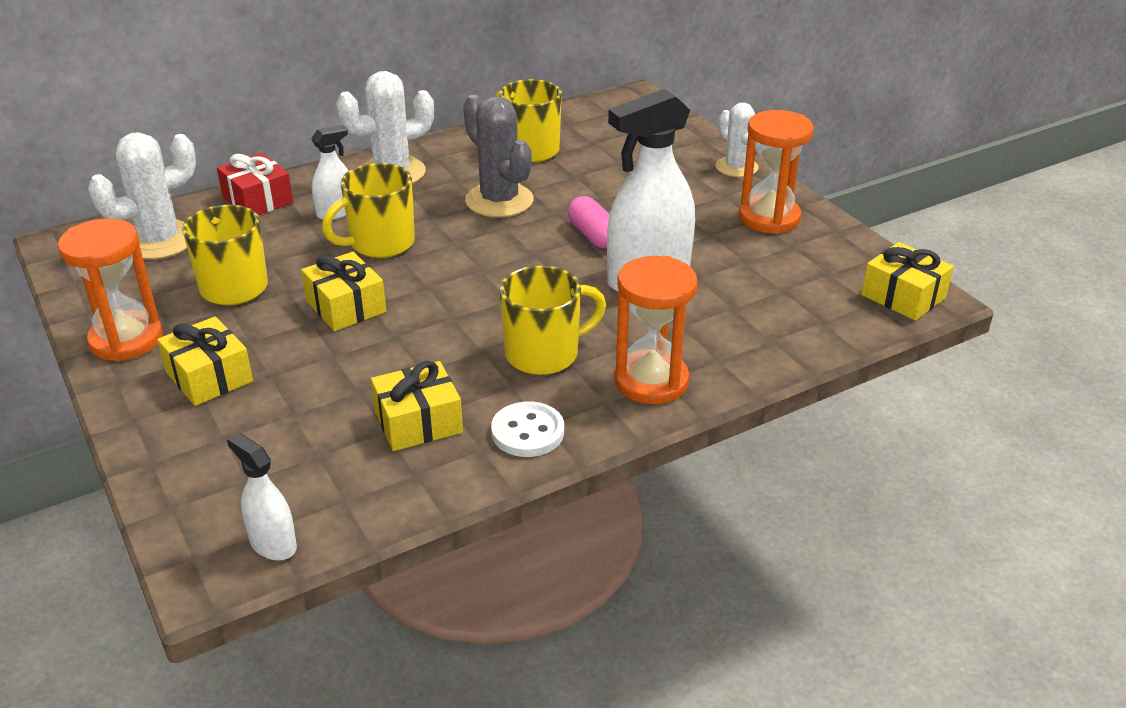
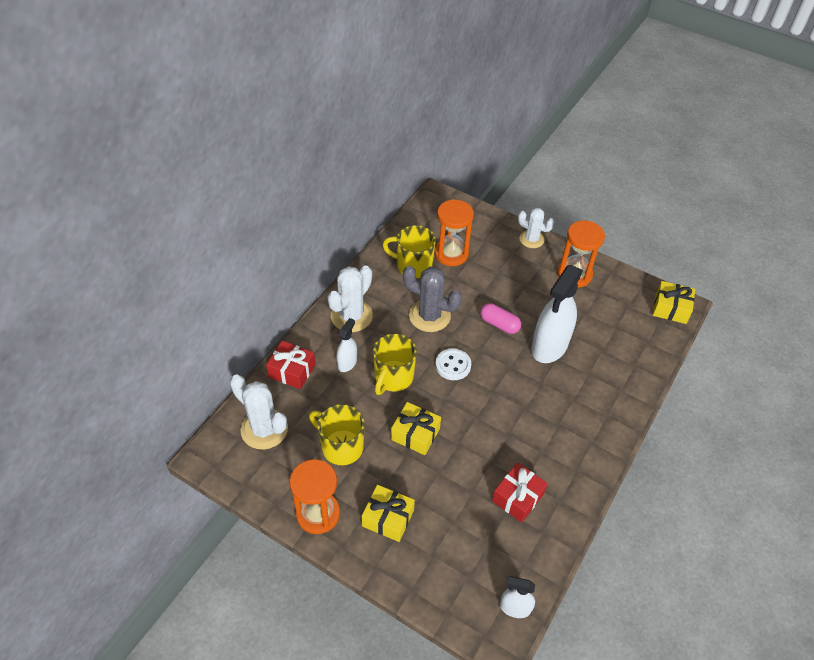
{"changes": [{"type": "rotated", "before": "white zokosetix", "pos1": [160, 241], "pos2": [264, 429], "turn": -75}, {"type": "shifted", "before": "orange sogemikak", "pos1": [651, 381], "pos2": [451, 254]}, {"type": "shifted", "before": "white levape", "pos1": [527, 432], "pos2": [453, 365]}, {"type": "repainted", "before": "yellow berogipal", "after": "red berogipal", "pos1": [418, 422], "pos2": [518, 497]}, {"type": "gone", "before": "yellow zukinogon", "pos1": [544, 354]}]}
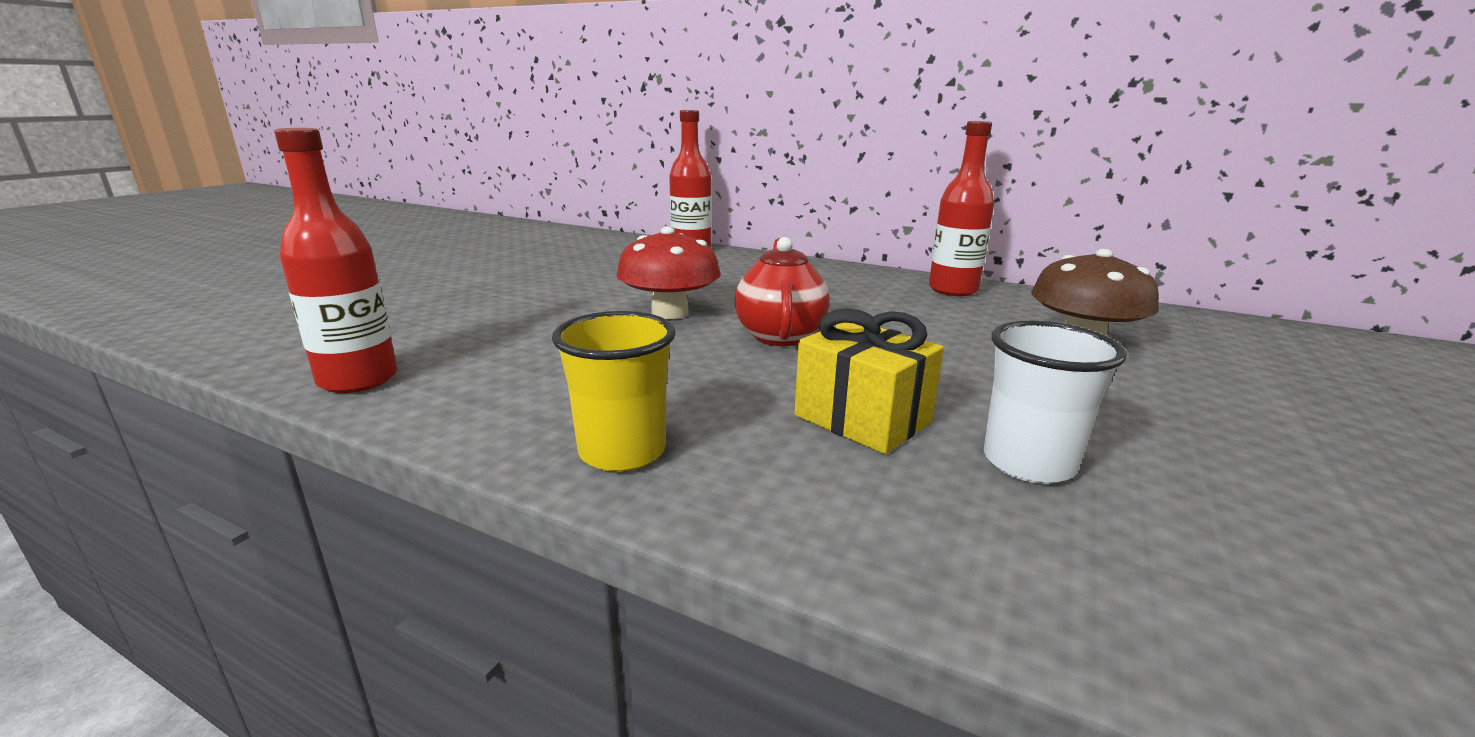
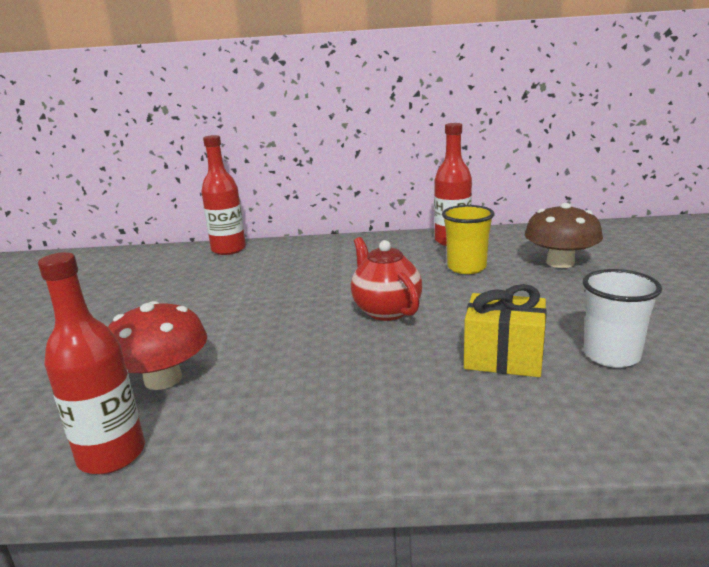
{"changes": [{"type": "shifted", "before": "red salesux", "pos1": [670, 313], "pos2": [163, 379]}, {"type": "shifted", "before": "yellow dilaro", "pos1": [622, 451], "pos2": [466, 267]}]}
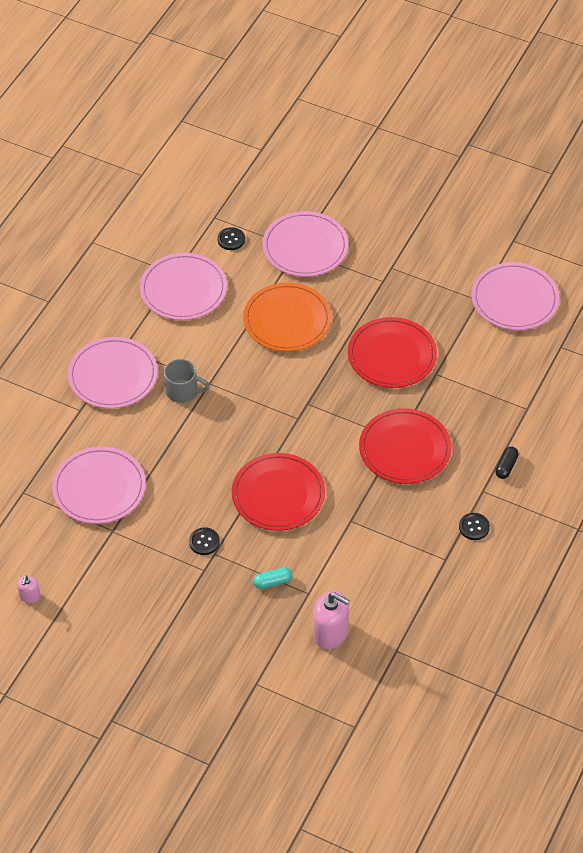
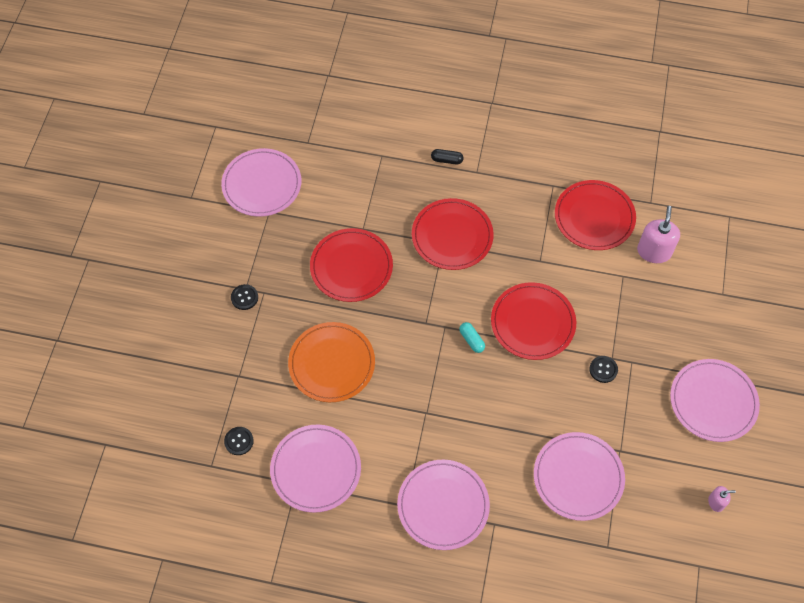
{"changes": [{"type": "shifted", "before": "black levape", "pos1": [474, 527], "pos2": [244, 297]}, {"type": "shifted", "before": "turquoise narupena", "pos1": [272, 582], "pos2": [471, 340]}, {"type": "new", "after": "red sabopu", "pos2": [594, 217]}, {"type": "shifted", "before": "pink sabopu", "pos1": [305, 247], "pos2": [713, 401]}, {"type": "gone", "before": "grey zukinogon", "pos1": [183, 391]}]}
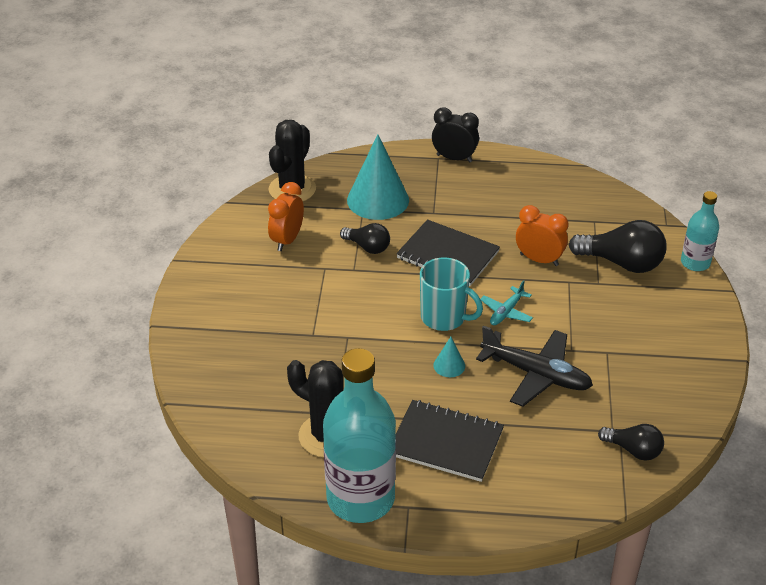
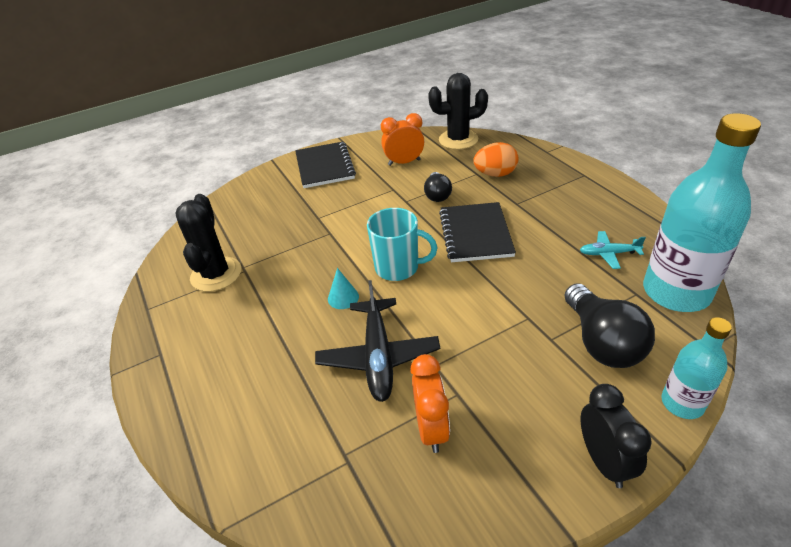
{"changes": [{"type": "shifted", "before": "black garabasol", "pos1": [446, 442], "pos2": [324, 166]}, {"type": "rotated", "before": "turquoise zukinogon", "pos1": [444, 317], "pos2": [398, 268], "turn": -75}, {"type": "shifted", "before": "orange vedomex", "pos1": [539, 260], "pos2": [431, 428]}, {"type": "swapped", "before": "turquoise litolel", "after": "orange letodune", "pos1": [378, 200], "pos2": [495, 174]}, {"type": "shifted", "before": "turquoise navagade", "pos1": [506, 312], "pos2": [608, 254]}, {"type": "shifted", "before": "black vedomex", "pos1": [454, 158], "pos2": [604, 461]}, {"type": "shifted", "before": "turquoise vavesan", "pos1": [360, 498], "pos2": [676, 292]}, {"type": "gone", "before": "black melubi", "pos1": [633, 450]}]}
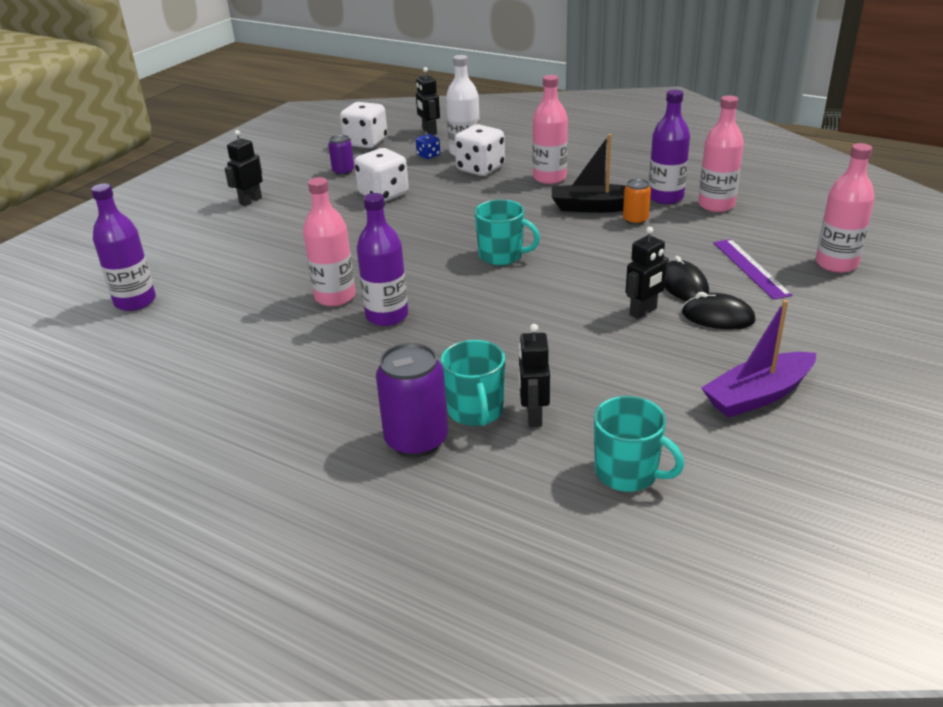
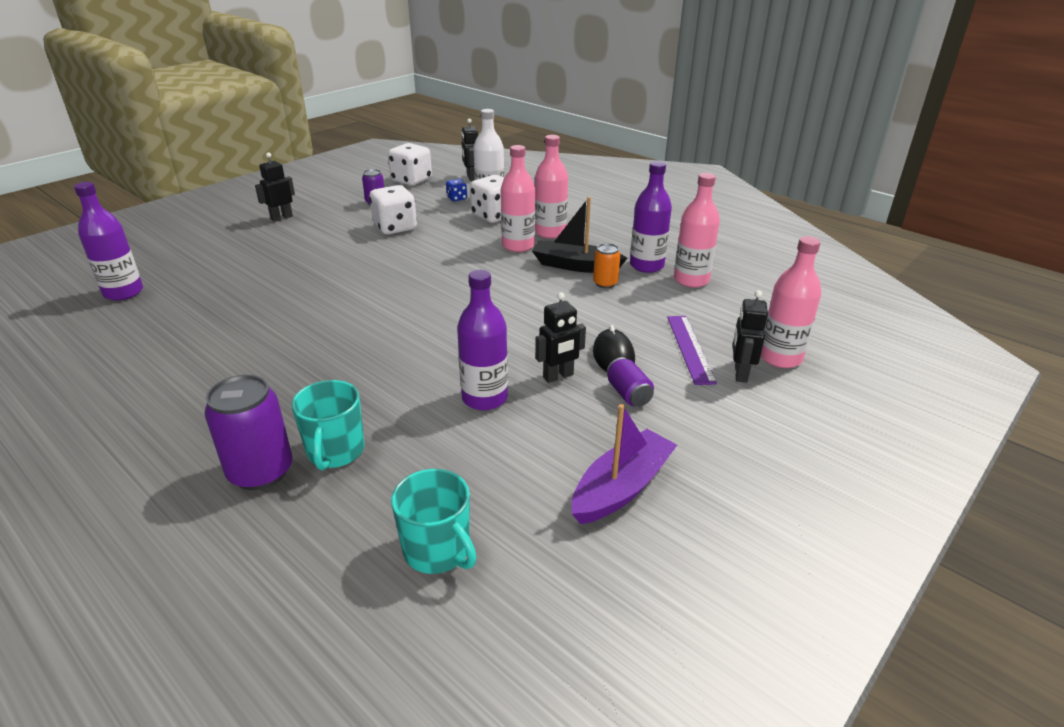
{"changes": [{"type": "shifted", "before": "purple vavesan", "pos1": [387, 316], "pos2": [484, 398]}, {"type": "shifted", "before": "pink vavesan", "pos1": [335, 297], "pos2": [518, 245]}, {"type": "rotated", "before": "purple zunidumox", "pos1": [758, 395], "pos2": [621, 488], "turn": 150}, {"type": "swapped", "before": "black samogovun", "after": "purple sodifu", "pos1": [717, 317], "pos2": [628, 394]}, {"type": "shifted", "before": "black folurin", "pos1": [533, 416], "pos2": [740, 373]}, {"type": "gone", "before": "turquoise zukinogon", "pos1": [502, 256]}]}
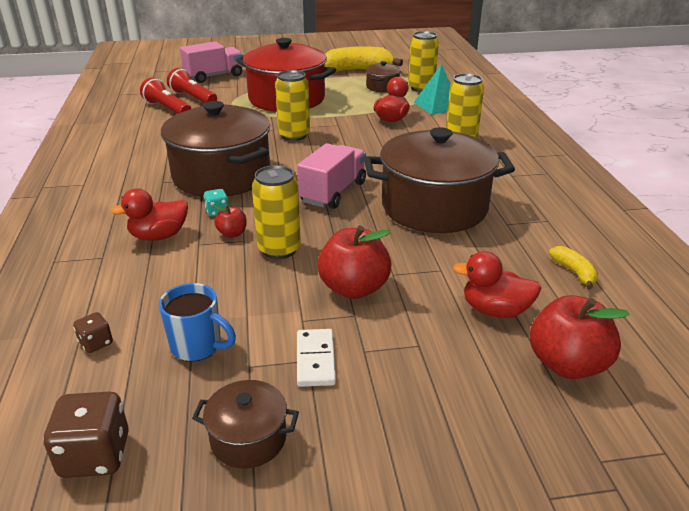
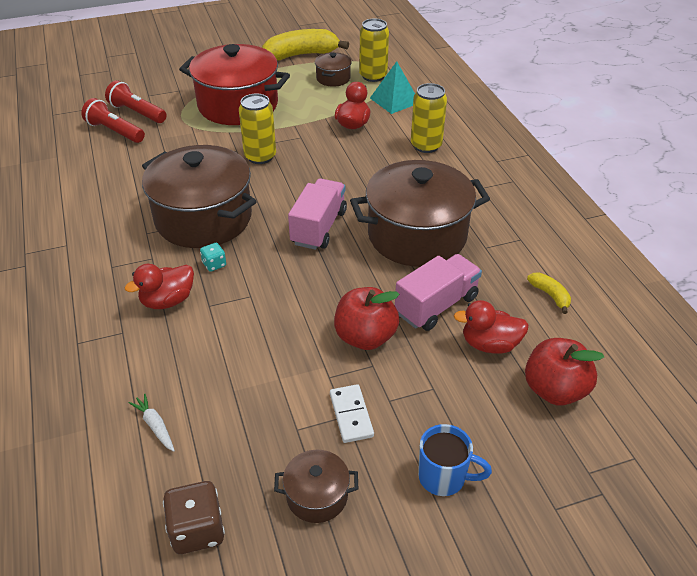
{"changes": [{"type": "swapped", "before": "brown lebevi", "after": "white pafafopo", "pos1": [96, 343], "pos2": [155, 426]}, {"type": "shifted", "before": "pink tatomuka", "pos1": [214, 76], "pos2": [436, 305]}, {"type": "shifted", "before": "blue zukinogon", "pos1": [198, 346], "pos2": [443, 477]}, {"type": "gone", "before": "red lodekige", "pos1": [232, 233]}, {"type": "gone", "before": "yellow sodifu", "pos1": [279, 249]}]}
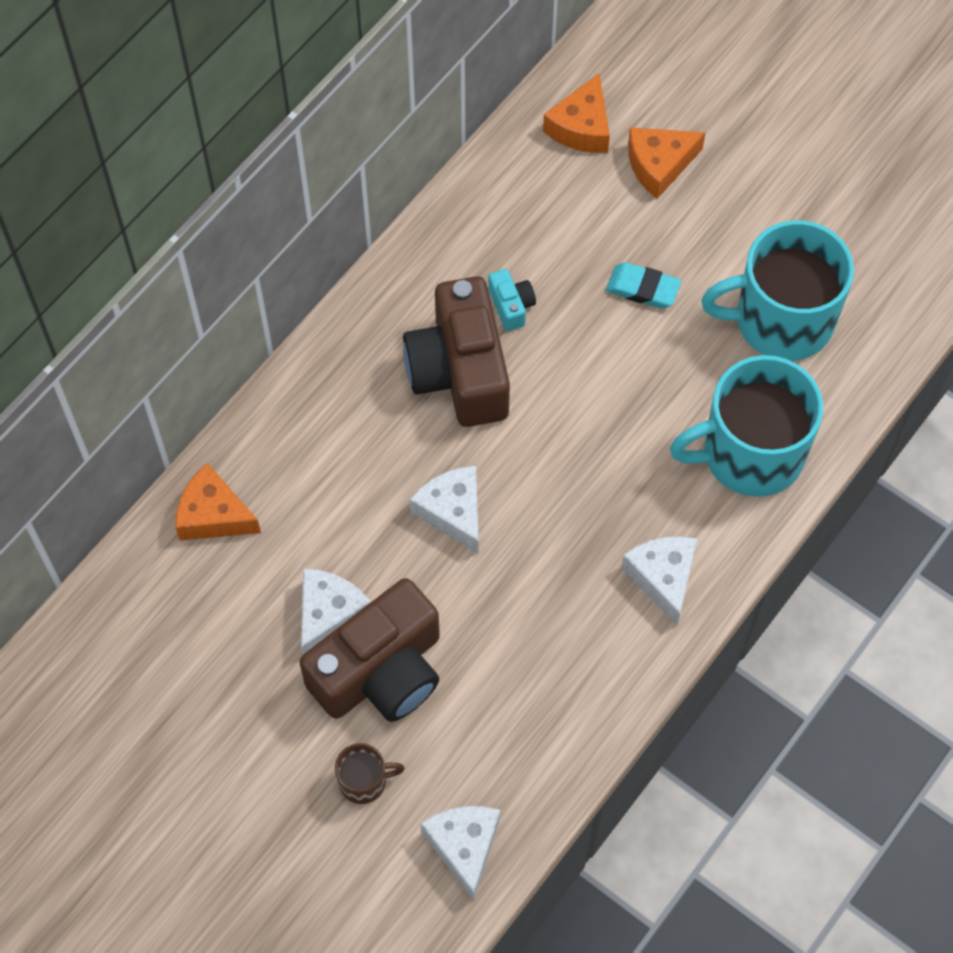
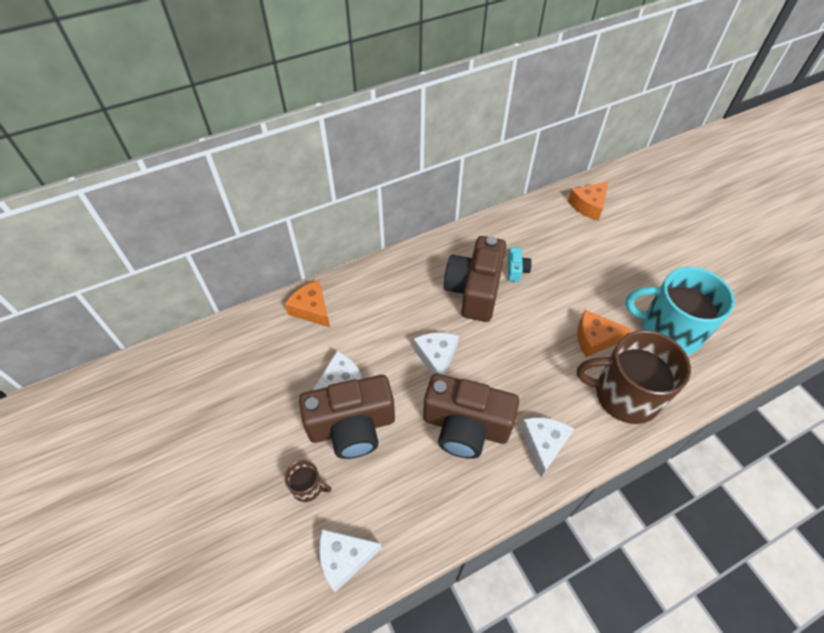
{"changes": [{"type": "rotated", "before": "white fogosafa", "pos1": [464, 846], "pos2": [344, 558], "turn": -120}, {"type": "new", "after": "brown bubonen", "pos2": [465, 426]}, {"type": "shifted", "before": "orange fogosafa", "pos1": [659, 165], "pos2": [594, 338]}, {"type": "repainted", "before": "turquoise zukinogon", "after": "brown zukinogon", "pos1": [750, 453], "pos2": [624, 395]}, {"type": "gone", "before": "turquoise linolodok", "pos1": [643, 288]}]}
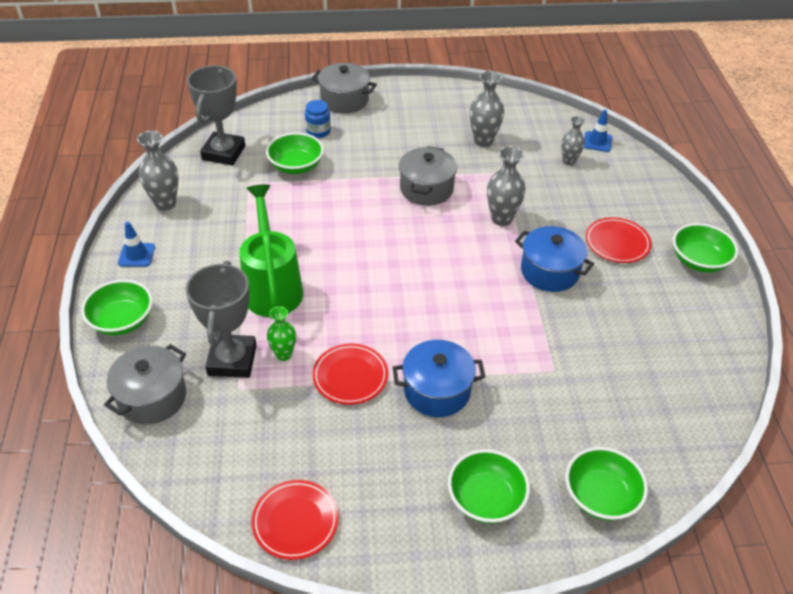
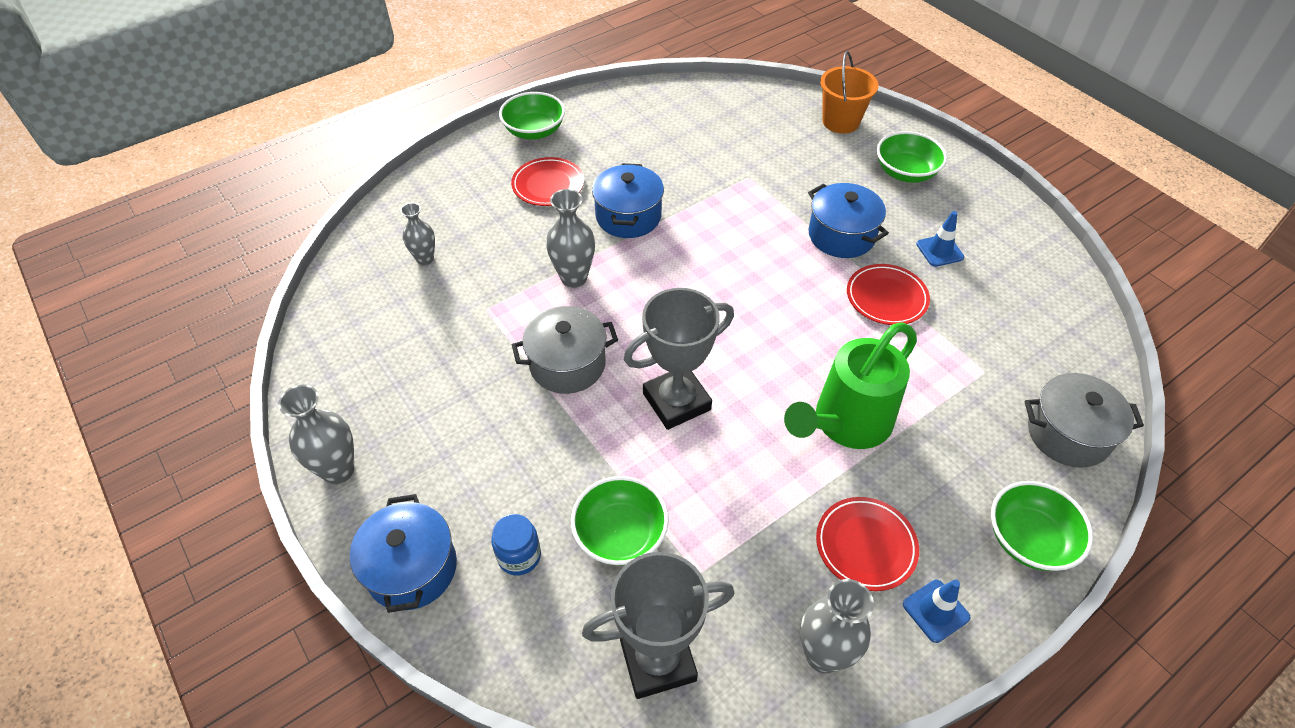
{"changes": [{"type": "shifted", "before": "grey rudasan", "pos1": [483, 141], "pos2": [338, 470]}, {"type": "repainted", "before": "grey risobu", "after": "blue risobu", "pos1": [344, 100], "pos2": [412, 568]}, {"type": "shifted", "before": "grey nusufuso", "pos1": [232, 360], "pos2": [676, 401]}, {"type": "shifted", "before": "red sabopu", "pos1": [295, 521], "pos2": [865, 545]}, {"type": "swapped", "before": "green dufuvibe", "after": "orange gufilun", "pos1": [600, 496], "pos2": [840, 122]}, {"type": "shifted", "before": "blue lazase", "pos1": [597, 142], "pos2": [939, 251]}, {"type": "gone", "before": "green rudasan", "pos1": [284, 354]}]}
